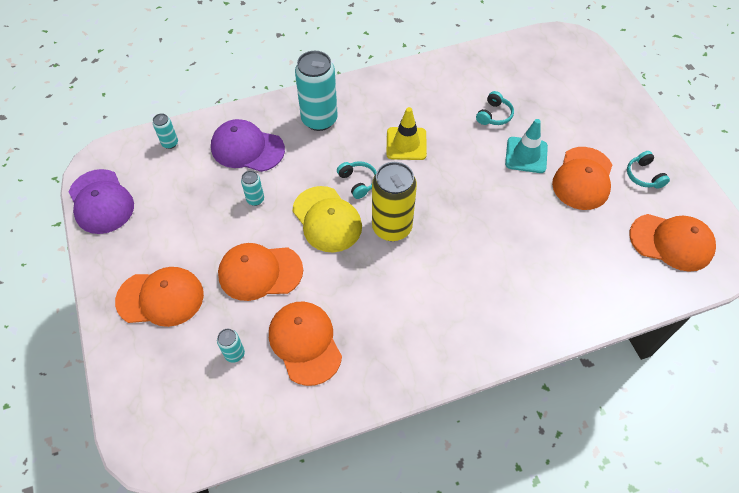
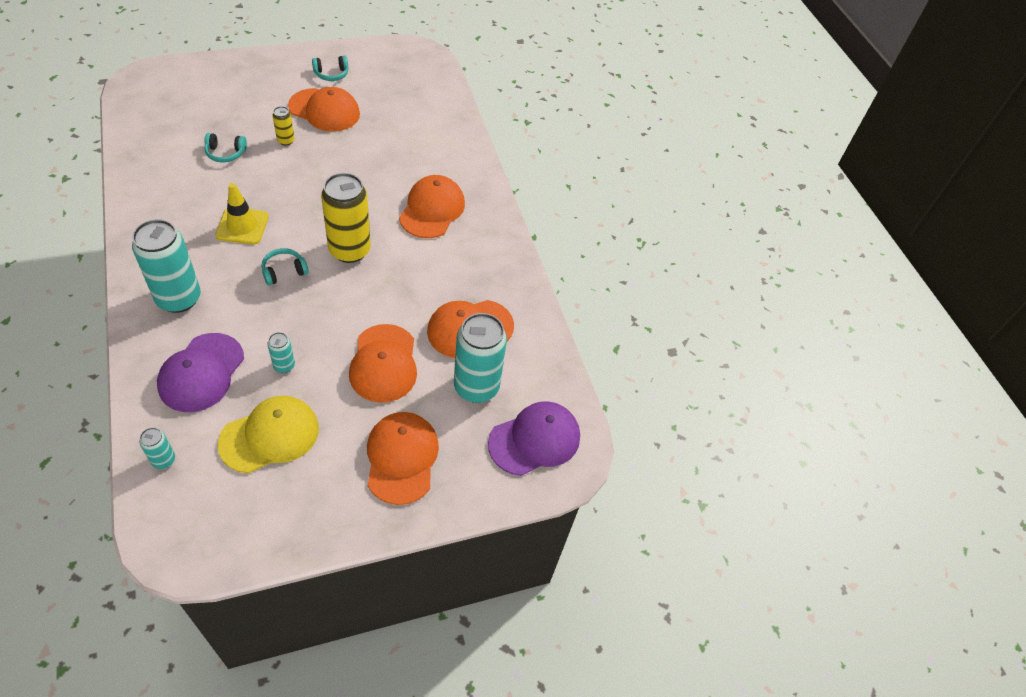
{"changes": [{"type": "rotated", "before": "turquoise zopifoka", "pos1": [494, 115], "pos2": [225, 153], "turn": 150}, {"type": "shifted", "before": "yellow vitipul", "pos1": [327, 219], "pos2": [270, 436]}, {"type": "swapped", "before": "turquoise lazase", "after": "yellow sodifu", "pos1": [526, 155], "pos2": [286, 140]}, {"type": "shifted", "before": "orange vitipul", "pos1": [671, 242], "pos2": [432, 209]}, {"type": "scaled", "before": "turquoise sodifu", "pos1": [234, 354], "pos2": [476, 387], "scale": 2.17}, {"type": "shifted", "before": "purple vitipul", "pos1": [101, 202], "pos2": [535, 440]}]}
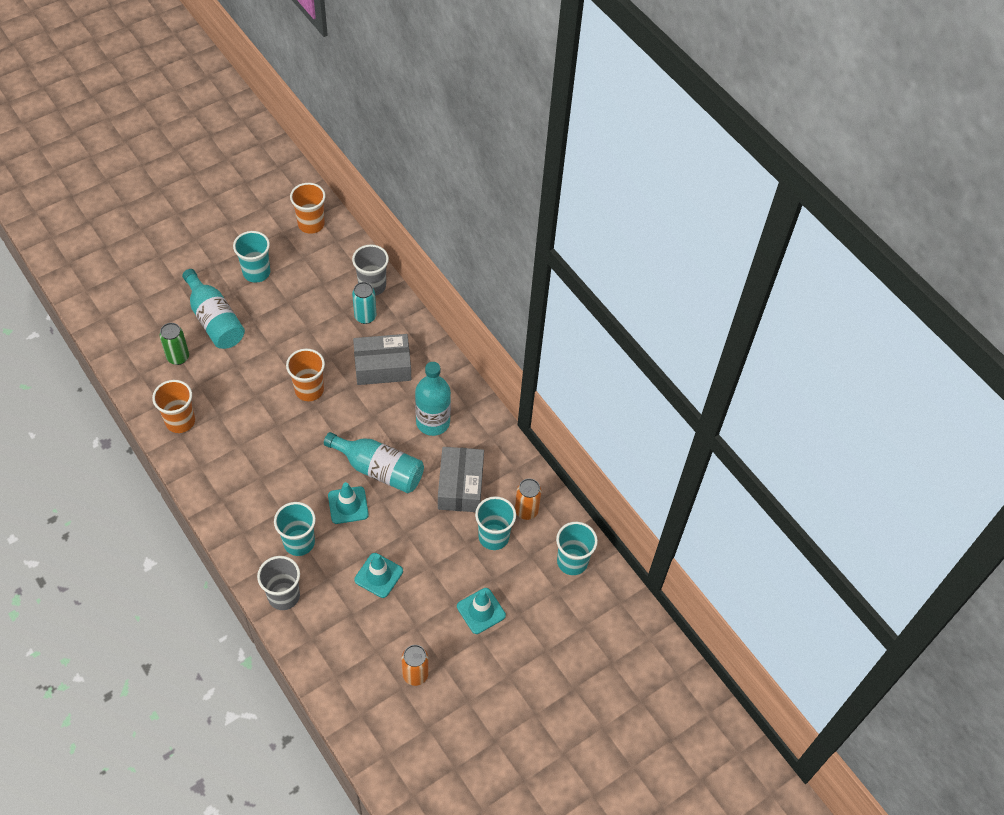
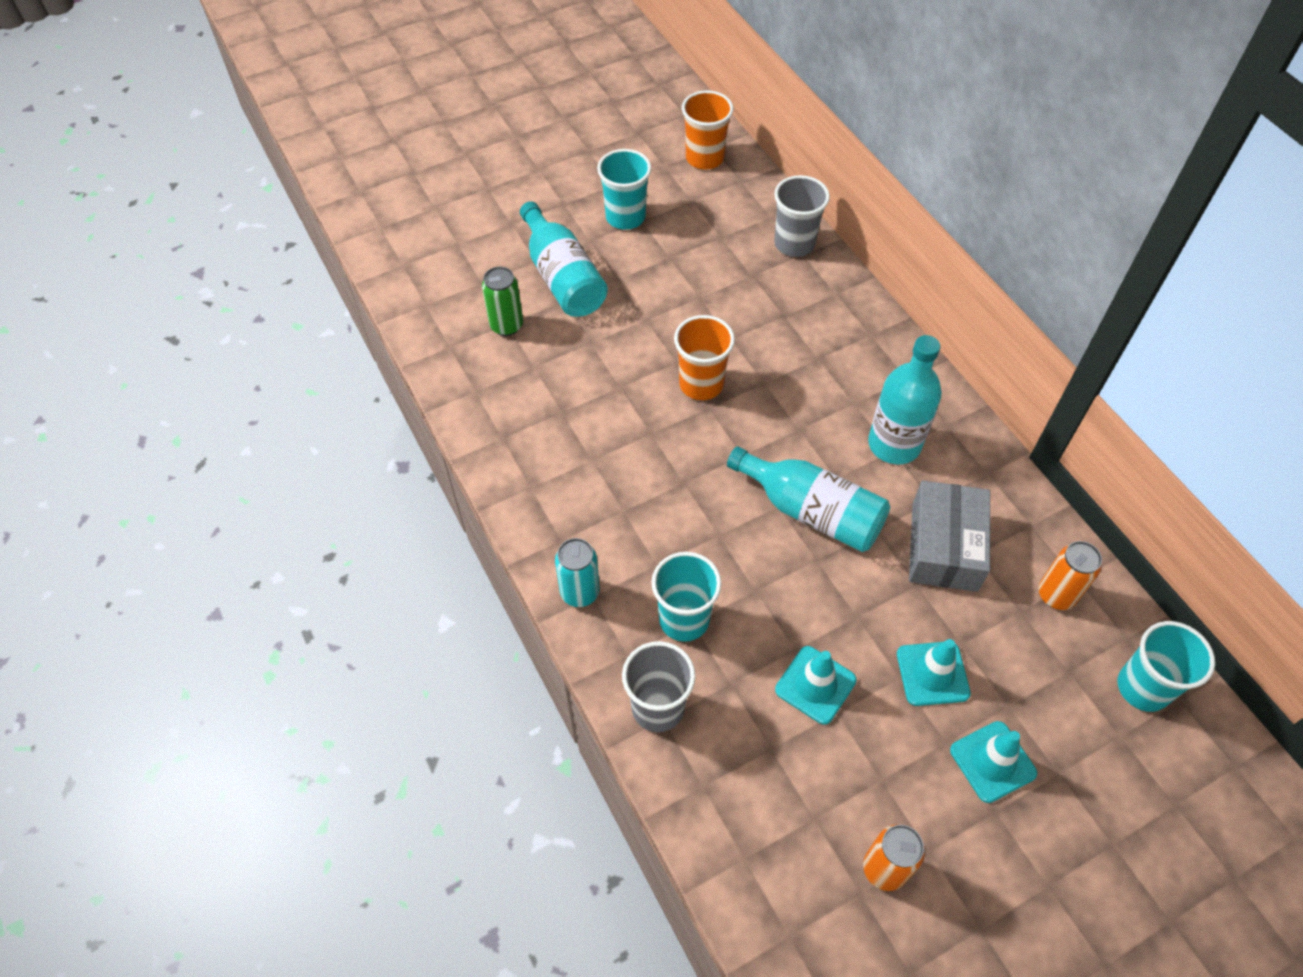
{"changes": [{"type": "shifted", "before": "turquoise sodifu", "pos1": [365, 316], "pos2": [580, 592]}, {"type": "shifted", "before": "turquoise lazase", "pos1": [348, 505], "pos2": [932, 673]}, {"type": "gone", "before": "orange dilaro", "pos1": [180, 421]}, {"type": "gone", "before": "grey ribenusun", "pos1": [382, 366]}, {"type": "gone", "before": "turquoise dilaro", "pos1": [493, 537]}]}
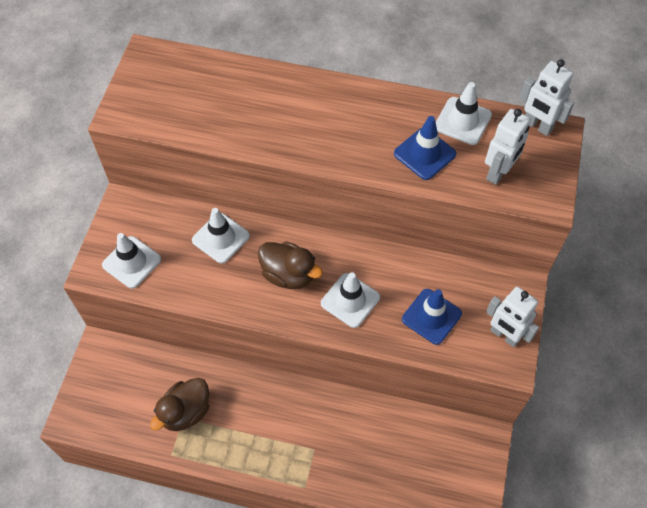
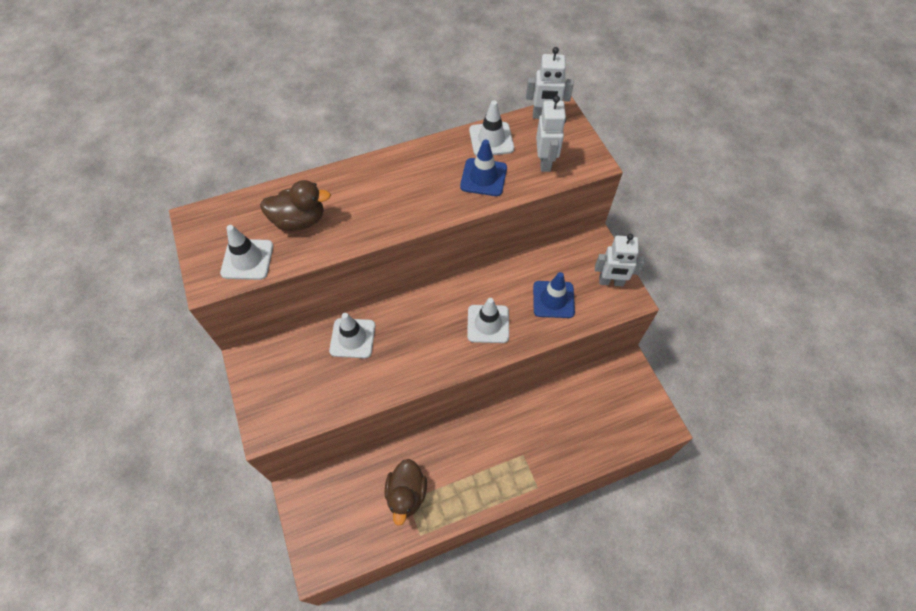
{"changes": [{"type": "shifted", "before": "white lazase", "pos1": [131, 262], "pos2": [247, 259]}, {"type": "shifted", "before": "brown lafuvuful", "pos1": [288, 275], "pos2": [299, 220]}]}
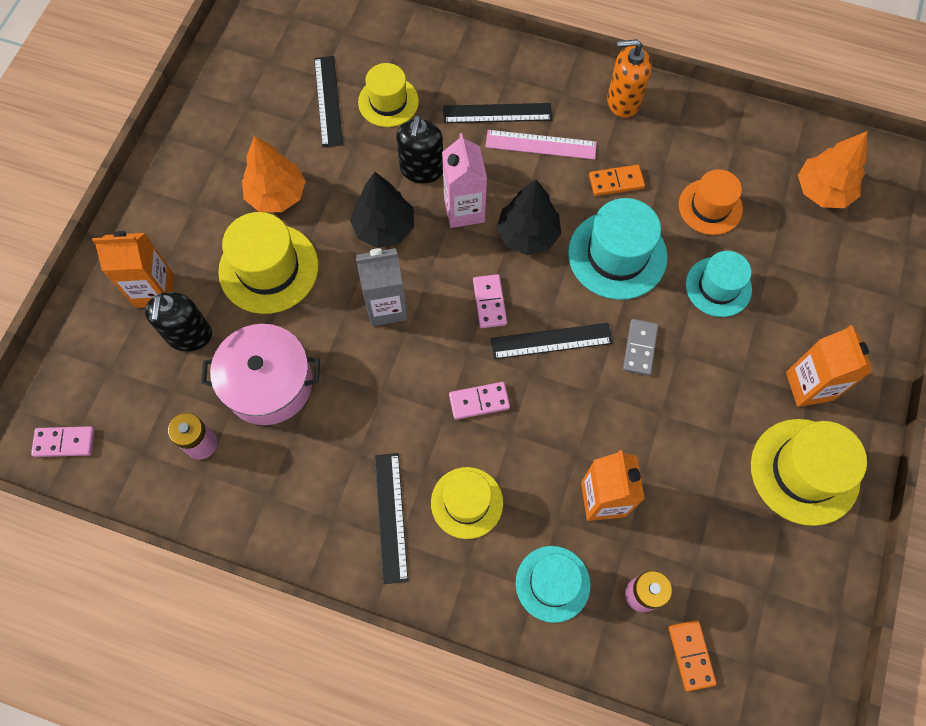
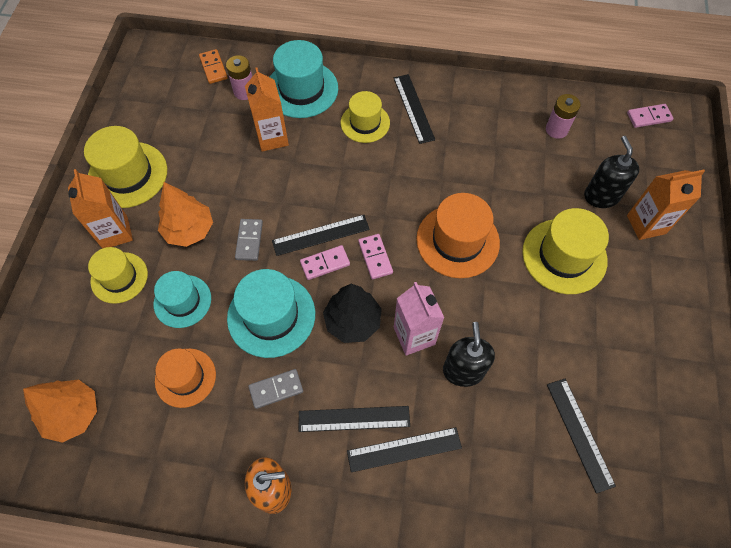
{"changes": [{"type": "shifted", "before": "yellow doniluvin", "pos1": [388, 102], "pos2": [119, 277]}, {"type": "shifted", "before": "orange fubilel", "pos1": [277, 195], "pos2": [189, 230]}, {"type": "repainted", "before": "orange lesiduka", "after": "grey lesiduka", "pos1": [616, 182], "pos2": [276, 389]}, {"type": "scaled", "before": "turquoise doniluvin", "pos1": [552, 583], "pos2": [301, 89], "scale": 1.52}, {"type": "repainted", "before": "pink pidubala", "after": "black pidubala", "pos1": [541, 145], "pos2": [354, 419]}, {"type": "shifted", "before": "pink lesiduka", "pos1": [479, 401], "pos2": [325, 263]}, {"type": "swapped", "before": "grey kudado", "after": "orange doniluvin", "pos1": [386, 306], "pos2": [457, 241]}, {"type": "gone", "before": "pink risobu", "pos1": [269, 383]}, {"type": "gone", "before": "black fubilel", "pos1": [384, 228]}]}
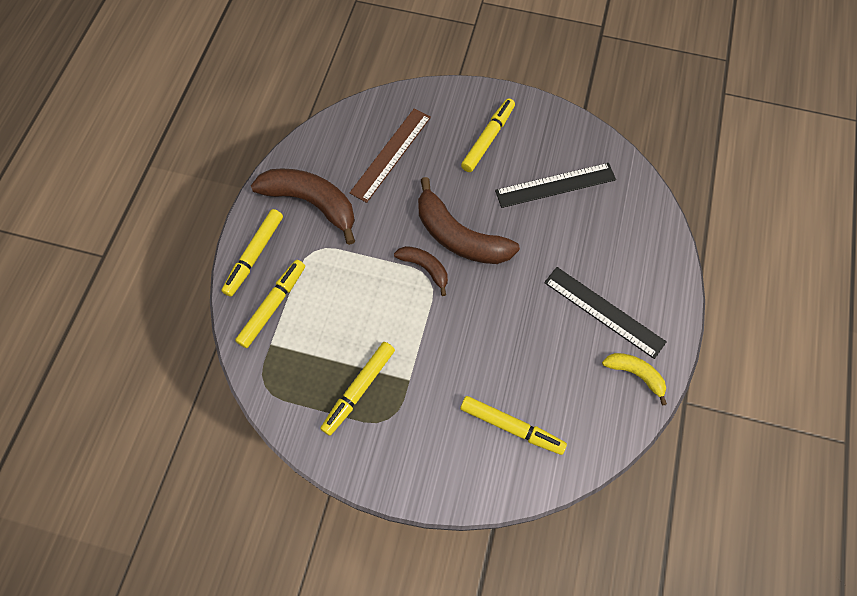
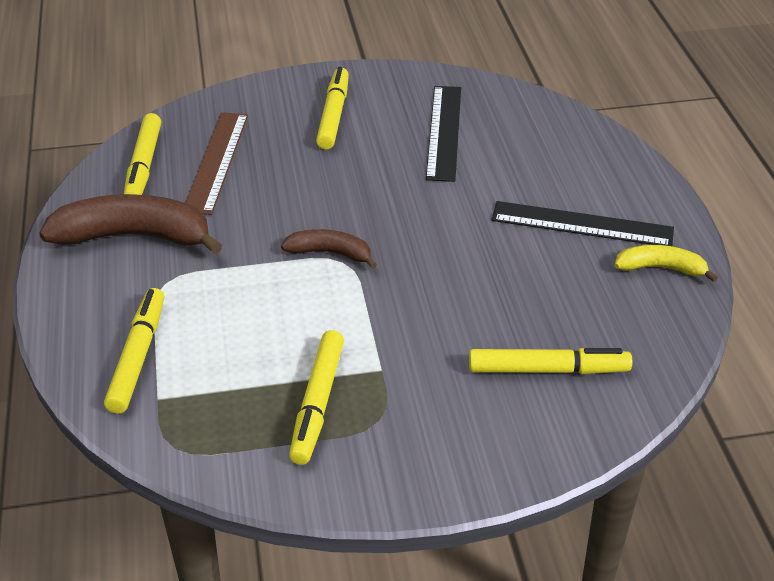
{"changes": [{"type": "shifted", "before": "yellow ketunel", "pos1": [254, 255], "pos2": [144, 165]}, {"type": "rotated", "before": "black pidubala", "pos1": [555, 185], "pos2": [443, 132], "turn": -45}, {"type": "gone", "before": "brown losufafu", "pos1": [459, 236]}]}
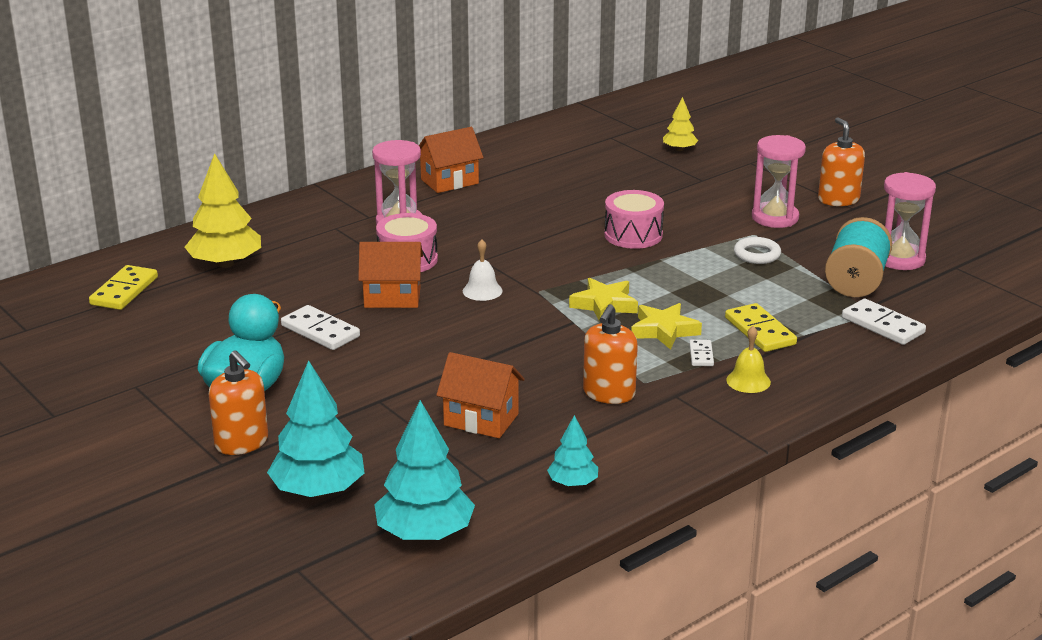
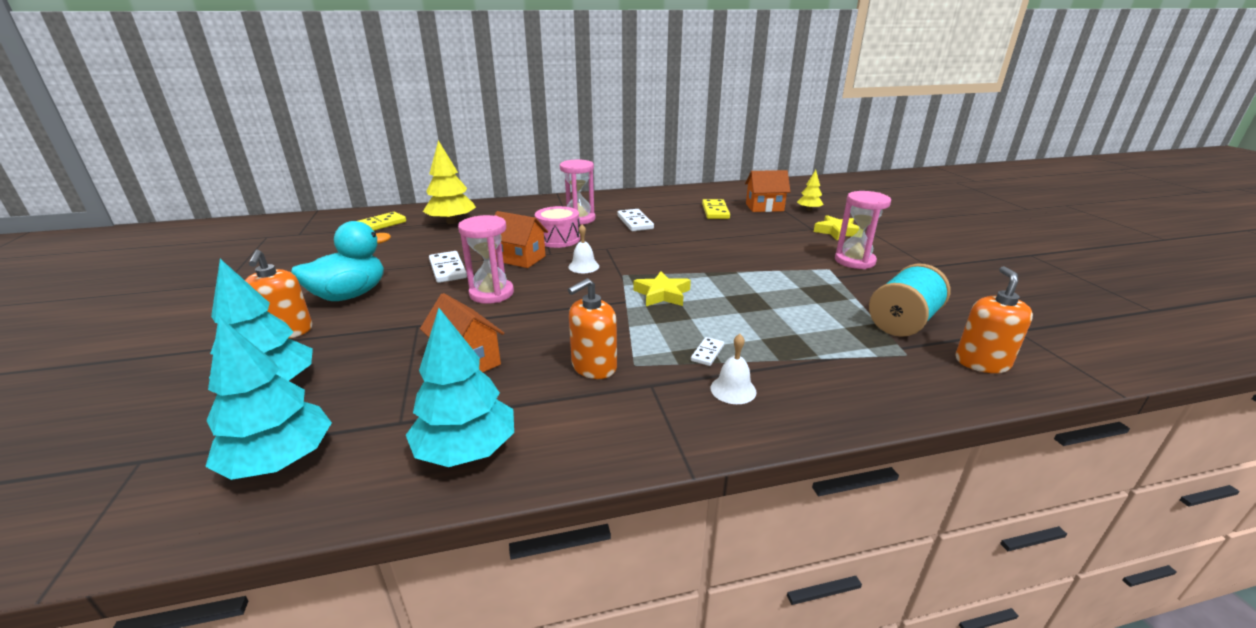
{"changes": [{"type": "scaled", "before": "turquoise fubilel", "pos1": [573, 483], "pos2": [466, 450], "scale": 1.85}, {"type": "shifted", "before": "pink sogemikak", "pos1": [900, 259], "pos2": [491, 293]}, {"type": "shifted", "before": "white lesiduka", "pos1": [882, 325], "pos2": [635, 222]}, {"type": "shifted", "before": "yellow lesiduka", "pos1": [760, 331], "pos2": [715, 211]}, {"type": "repainted", "before": "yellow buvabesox", "after": "white buvabesox", "pos1": [748, 381], "pos2": [733, 389]}, {"type": "shifted", "before": "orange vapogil", "pos1": [449, 181], "pos2": [764, 207]}, {"type": "shifted", "before": "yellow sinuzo", "pos1": [664, 331], "pos2": [837, 232]}, {"type": "shifted", "before": "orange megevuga", "pos1": [838, 199], "pos2": [981, 362]}, {"type": "gone", "before": "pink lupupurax", "pos1": [633, 235]}, {"type": "gone", "before": "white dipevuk", "pos1": [757, 255]}]}
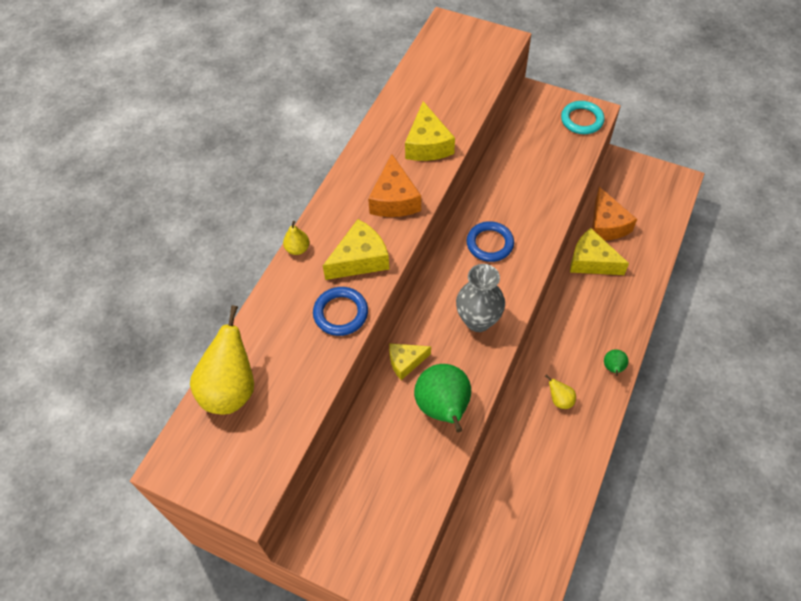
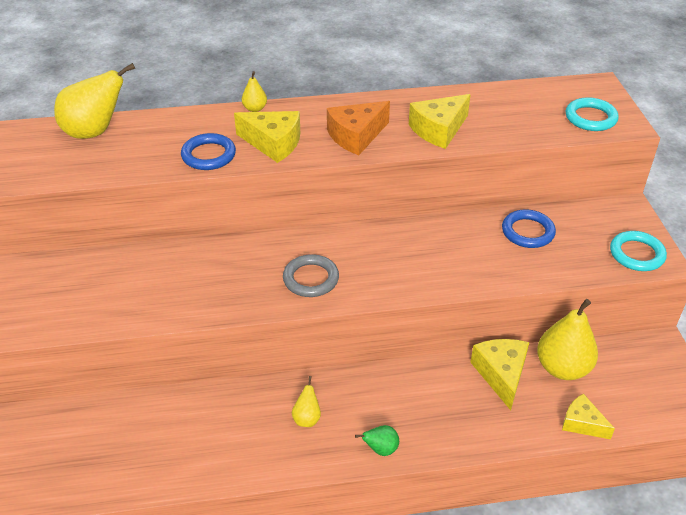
{"changes": [{"type": "swapped", "before": "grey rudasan", "after": "grey dipevuk", "pos1": [478, 320], "pos2": [311, 279]}, {"type": "shifted", "before": "blue dipevuk", "pos1": [489, 244], "pos2": [527, 232]}, {"type": "swapped", "before": "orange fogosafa", "after": "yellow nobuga", "pos1": [607, 225], "pos2": [562, 368]}, {"type": "shifted", "before": "yellow fogosafa", "pos1": [406, 362], "pos2": [582, 423]}, {"type": "new", "after": "turquoise dipevuk", "pos2": [590, 118]}, {"type": "gone", "before": "green nobuga", "pos1": [443, 408]}]}
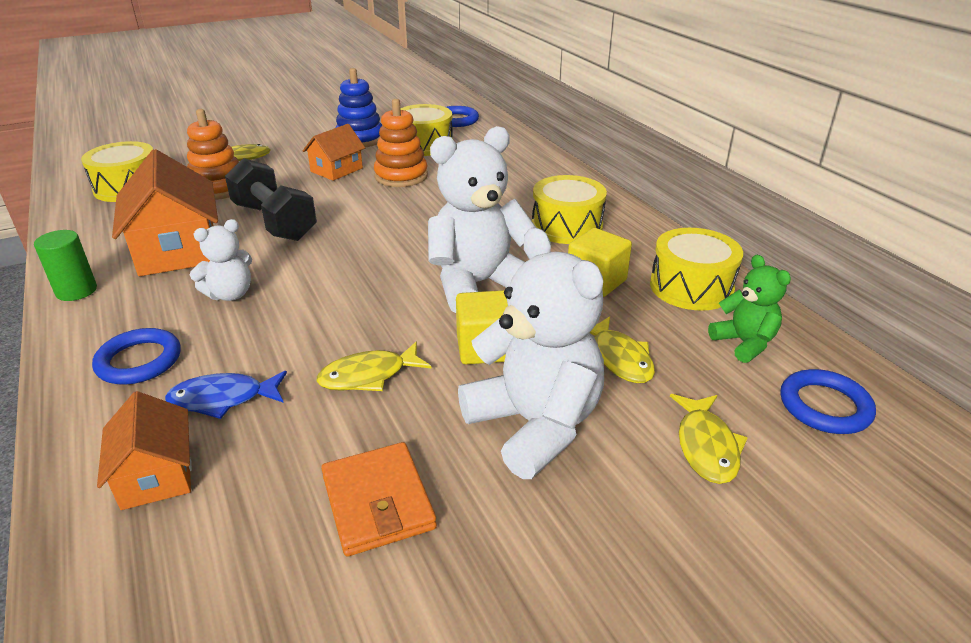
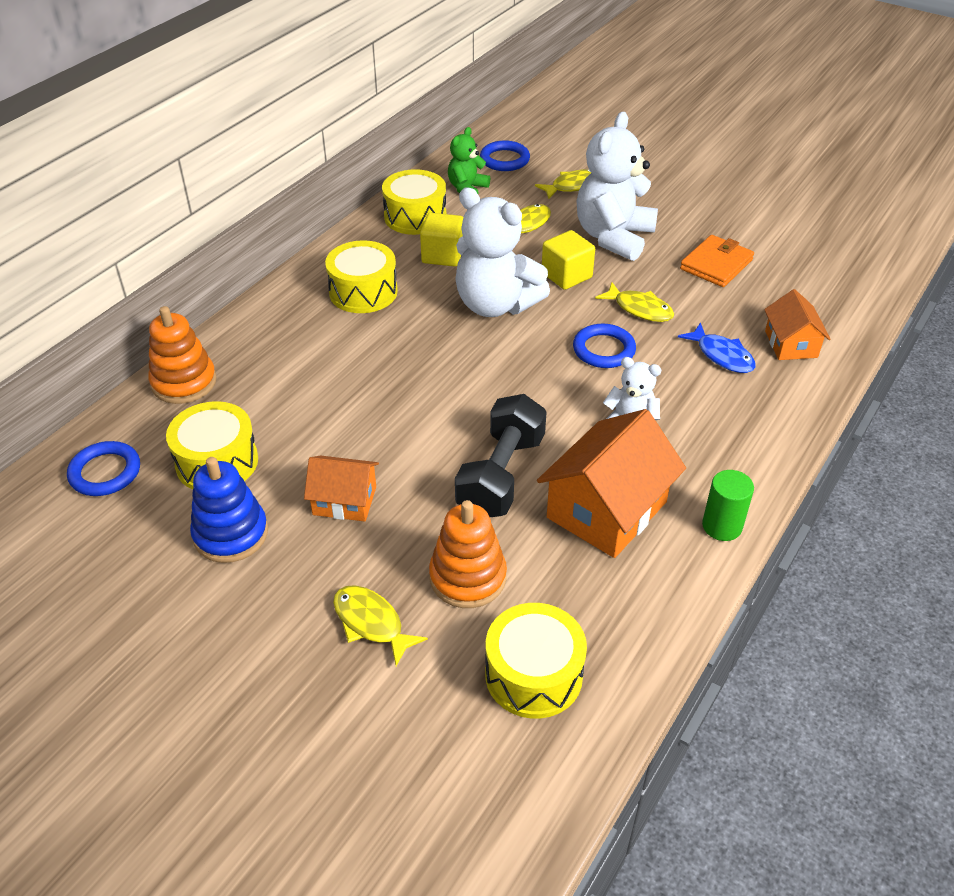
{"changes": [{"type": "shifted", "before": "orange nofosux", "pos1": [401, 176], "pos2": [184, 382]}, {"type": "shifted", "before": "blue dipevuk", "pos1": [139, 361], "pos2": [603, 350]}, {"type": "rotated", "before": "orange vapogil", "pos1": [156, 474], "pos2": [791, 344], "turn": -45}]}
